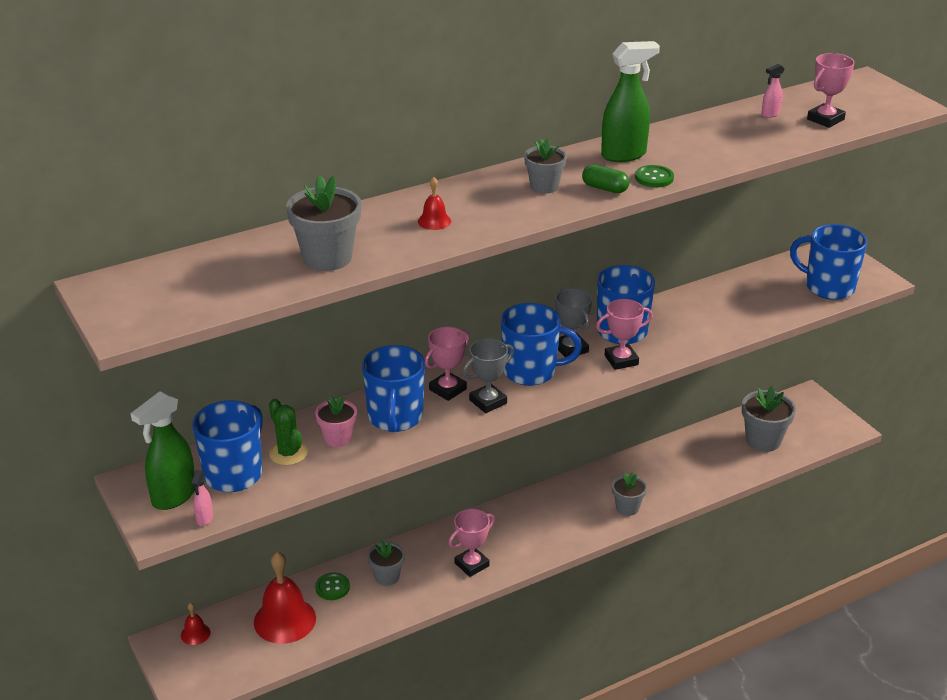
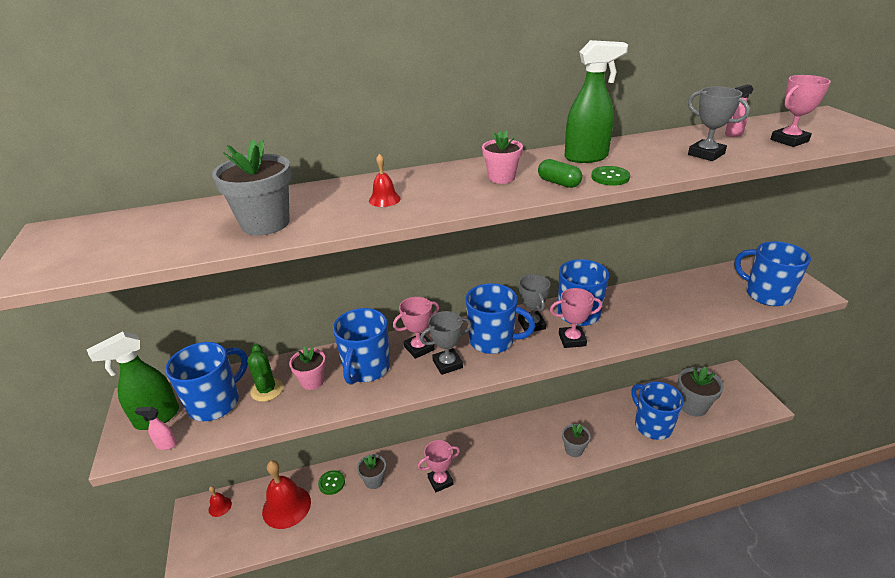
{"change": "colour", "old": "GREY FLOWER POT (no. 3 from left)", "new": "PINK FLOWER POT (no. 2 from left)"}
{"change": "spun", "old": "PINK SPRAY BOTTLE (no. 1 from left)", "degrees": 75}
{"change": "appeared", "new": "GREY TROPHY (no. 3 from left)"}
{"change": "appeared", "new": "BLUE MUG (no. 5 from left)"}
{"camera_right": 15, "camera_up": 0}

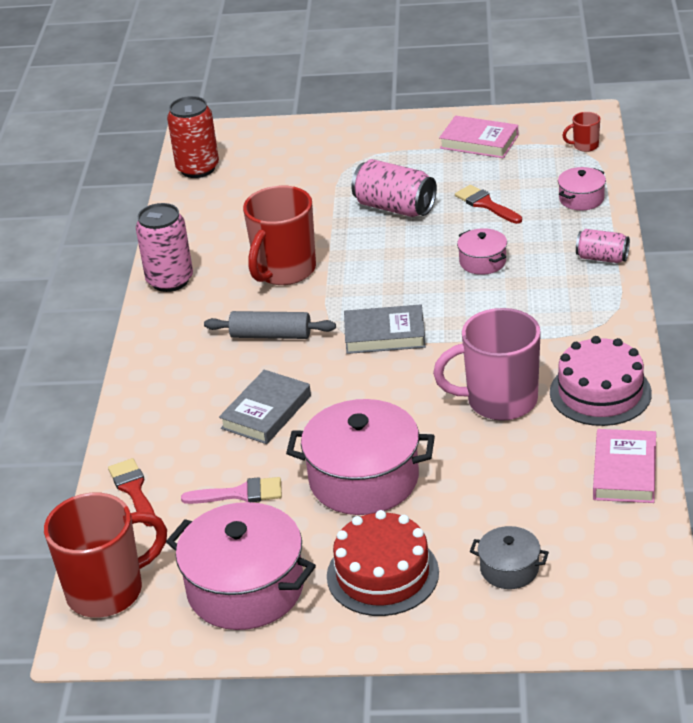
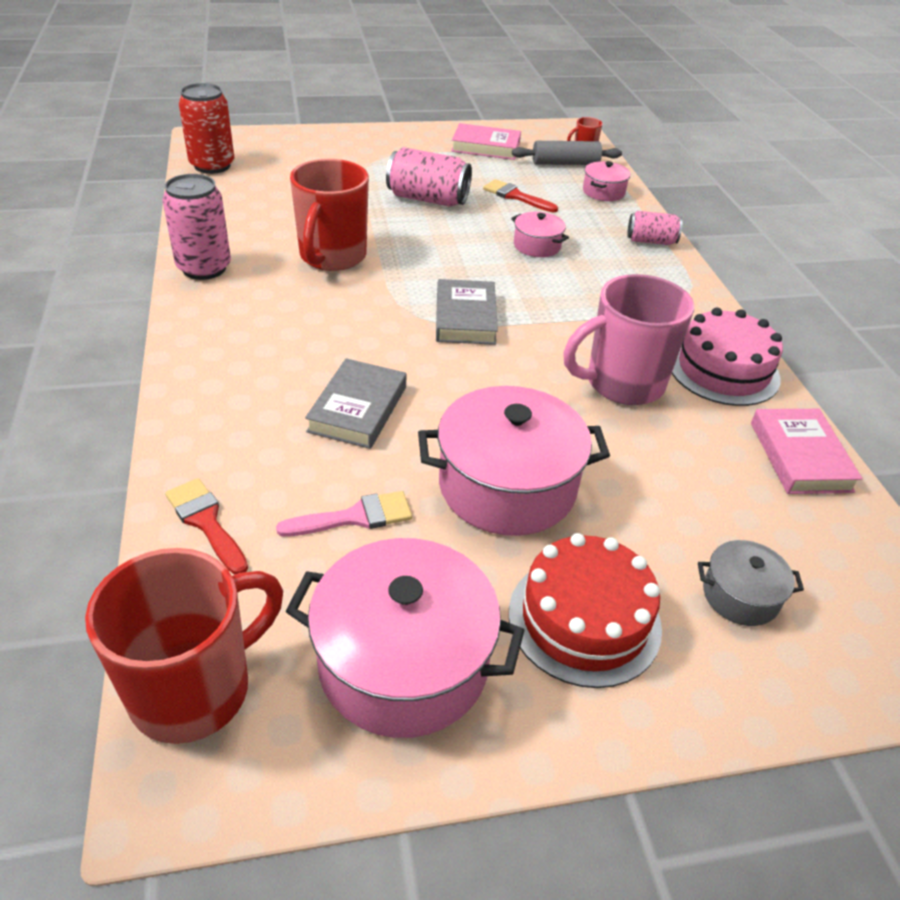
{"change": "spun", "old": "GREY BOOK (no. 2 from left)", "degrees": -75}
{"change": "relocated", "old": "GREY ROLLING PIN"}
{"camera_right": -20, "camera_up": 5}

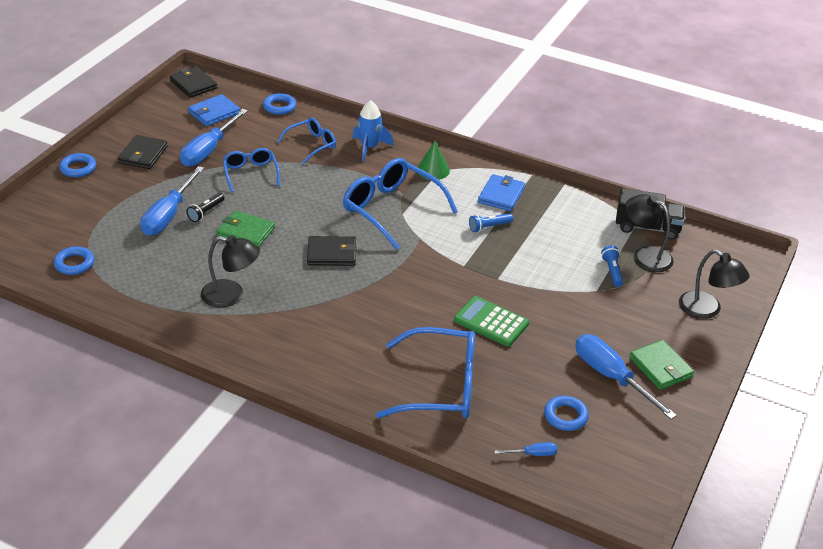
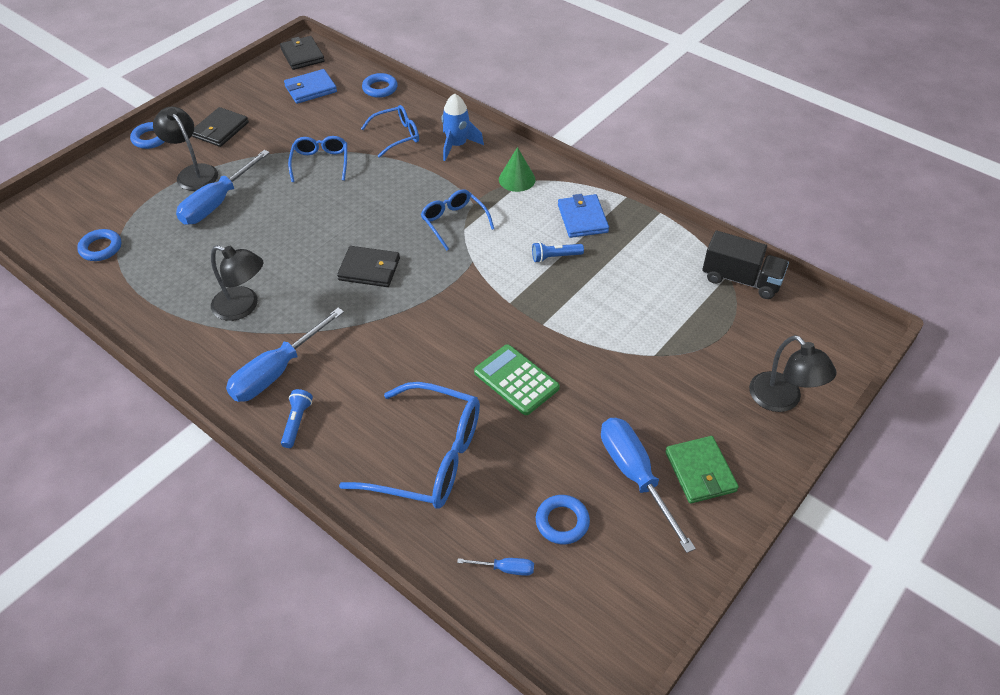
{"change": "relocated", "old": "BLUE SCREWDRIVER (no. 2 from left)"}
{"change": "size", "old": "BLUE GLASSES (no. 3 from left in the first image)", "factor": 0.57}
{"change": "spun", "old": "BLUE WALLET (no. 2 from left)", "degrees": -45}
{"change": "missing", "old": "BLACK FLASHLIGHT"}
{"change": "relocated", "old": "BLACK LAMP (no. 2 from left in the first image)", "new": "BLACK LAMP (no. 1 from left)"}
{"change": "missing", "old": "GREEN WALLET (no. 1 from left)"}
{"change": "relocated", "old": "BLUE FLASHLIGHT (no. 2 from left in the first image)", "new": "BLUE FLASHLIGHT (no. 1 from left)"}
{"camera_right": 15, "camera_up": 10}

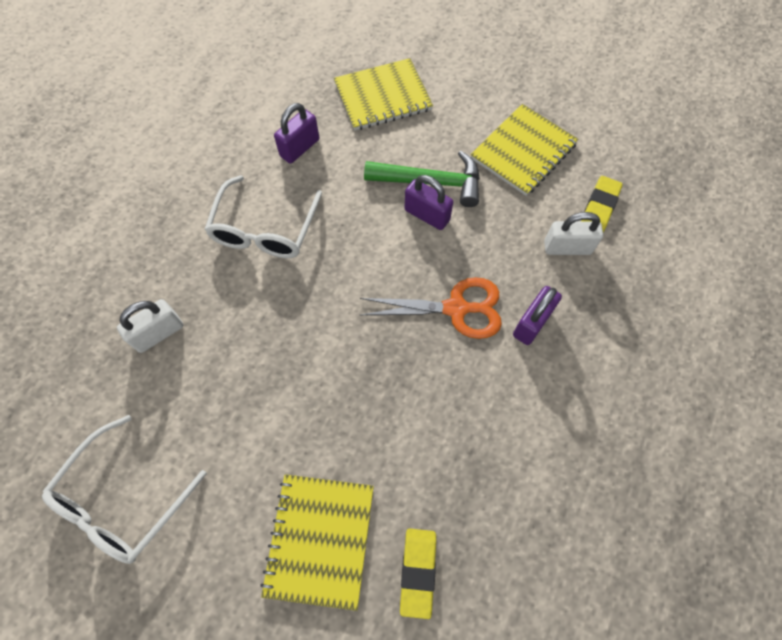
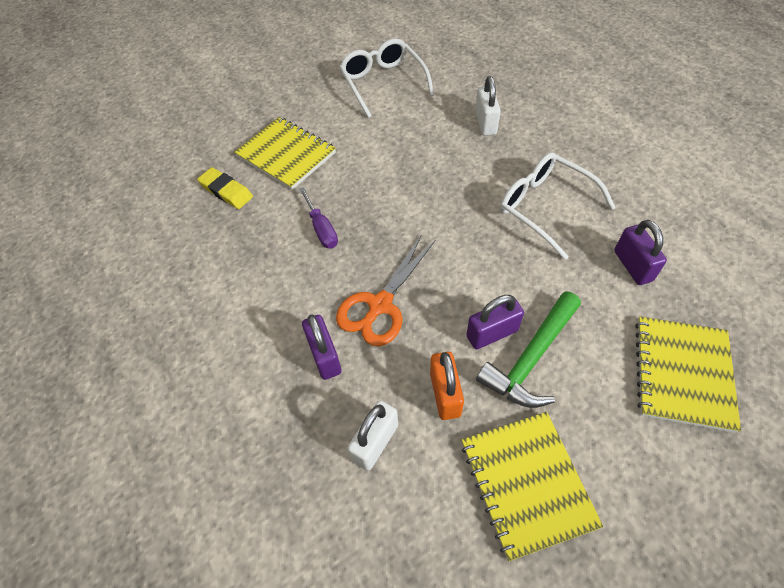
{"change": "missing", "old": "YELLOW ERASER (no. 2 from left)"}
{"change": "appeared", "new": "PURPLE SCREWDRIVER"}
{"change": "appeared", "new": "ORANGE PADLOCK"}
{"camera_right": 125, "camera_up": -10}

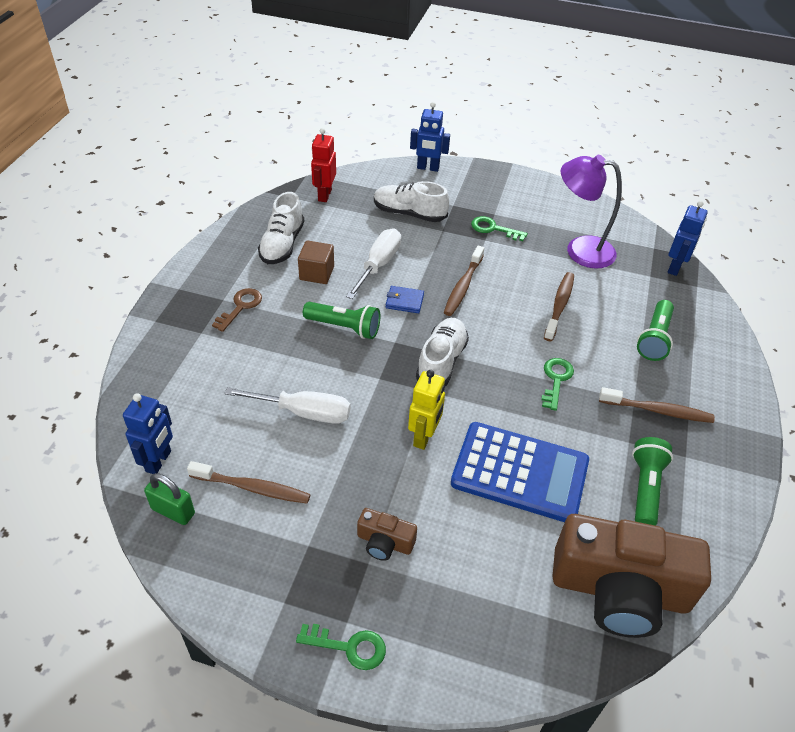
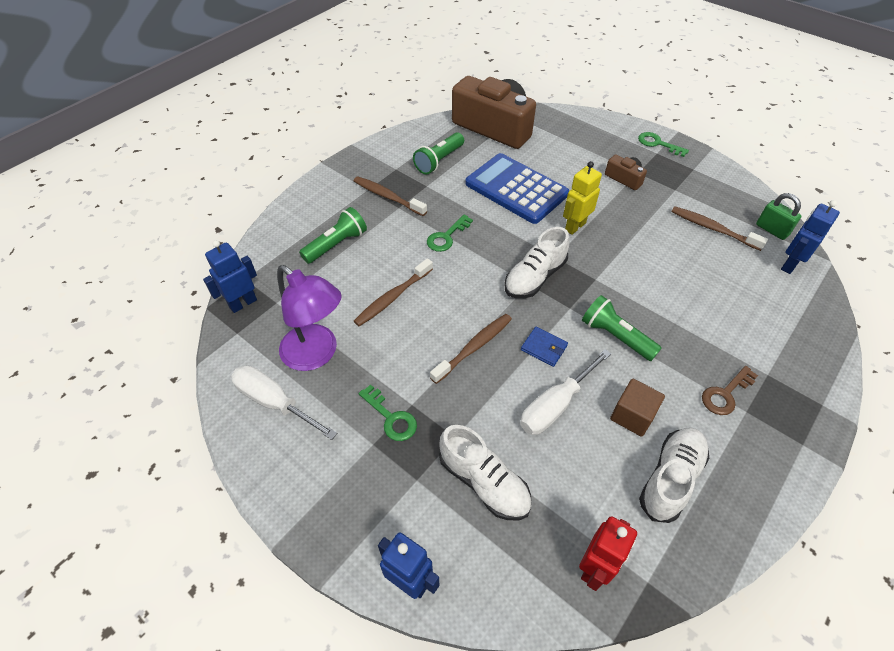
{"change": "relocated", "old": "WHITE SCREWDRIVER (no. 1 from left)"}
{"camera_right": -155, "camera_up": 5}

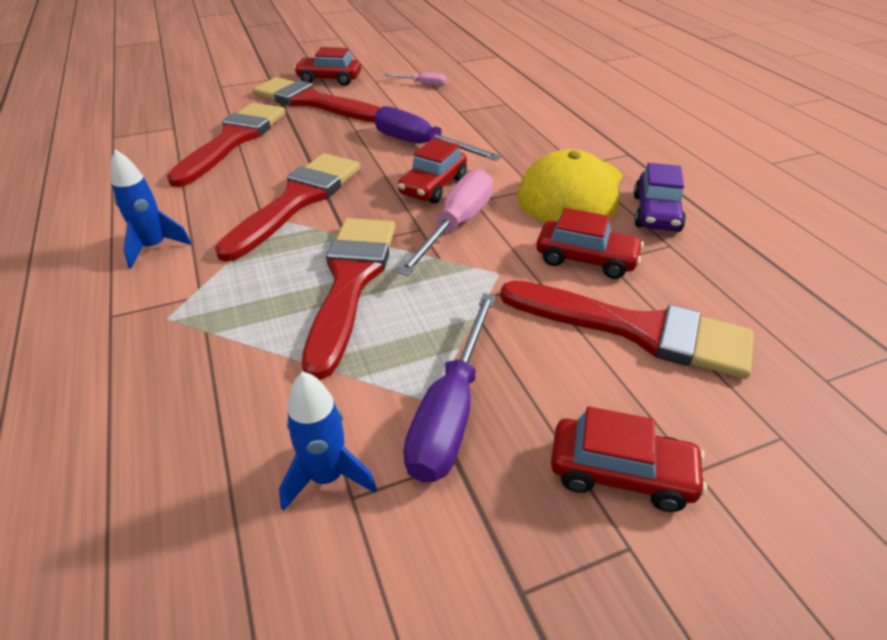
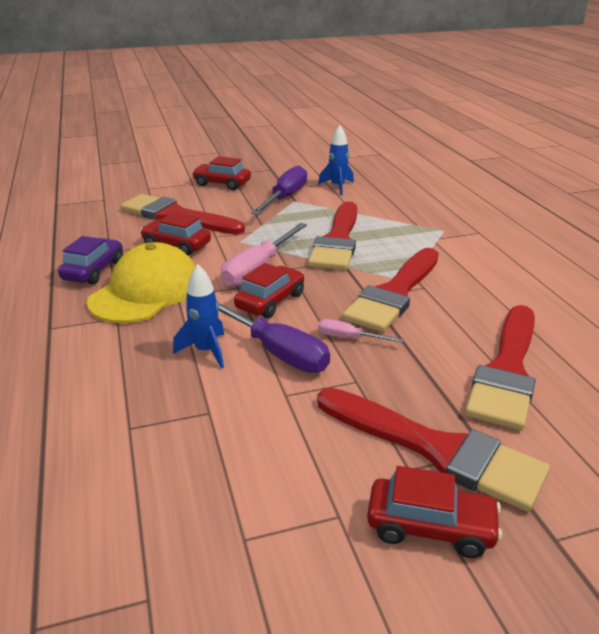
{"change": "relocated", "old": "PINK SCREWDRIVER (no. 1 from left in the first image)", "new": "PINK SCREWDRIVER (no. 2 from left)"}
{"change": "relocated", "old": "BLUE ROCKET (no. 1 from left)"}
{"camera_right": -175, "camera_up": -10}

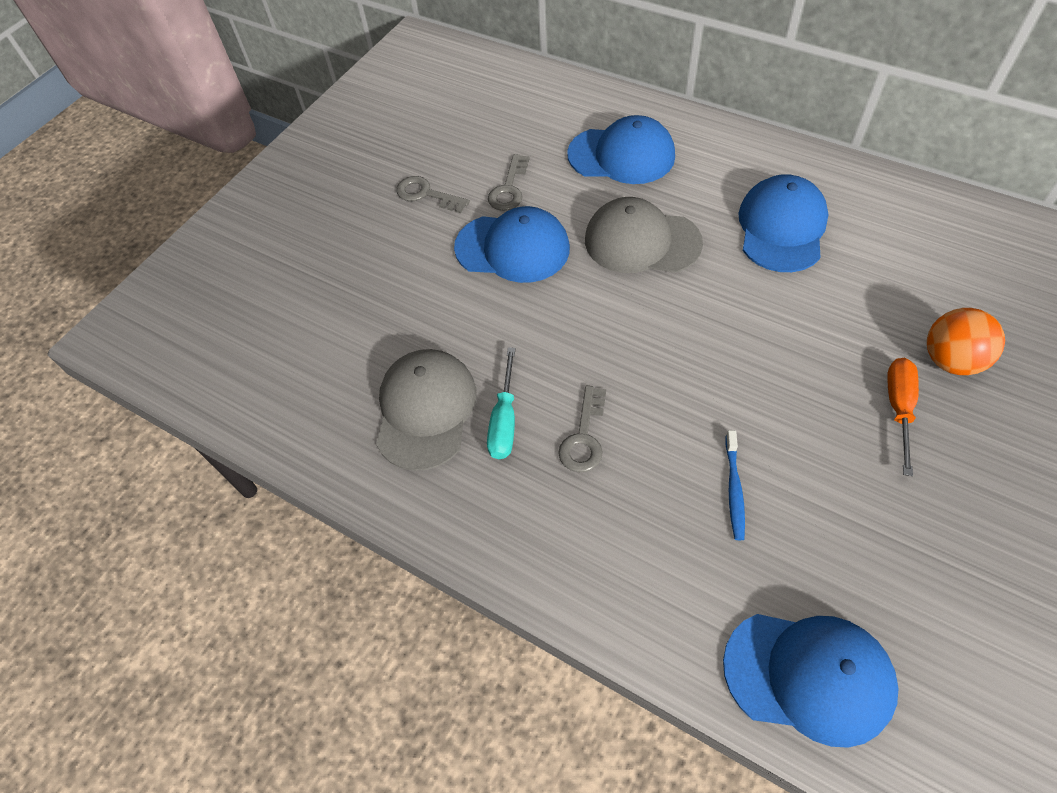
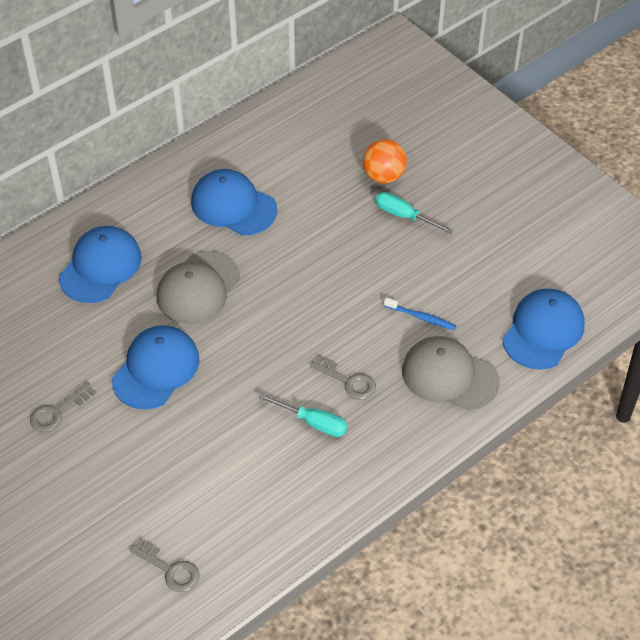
{"change": "relocated", "old": "GREY KEY (no. 2 from left)"}
{"change": "relocated", "old": "GREY CAP (no. 1 from left in the first image)", "new": "GREY CAP (no. 2 from left)"}
{"change": "colour", "old": "ORANGE SCREWDRIVER", "new": "TURQUOISE SCREWDRIVER (no. 2 from left)"}
{"camera_right": -75, "camera_up": -5}

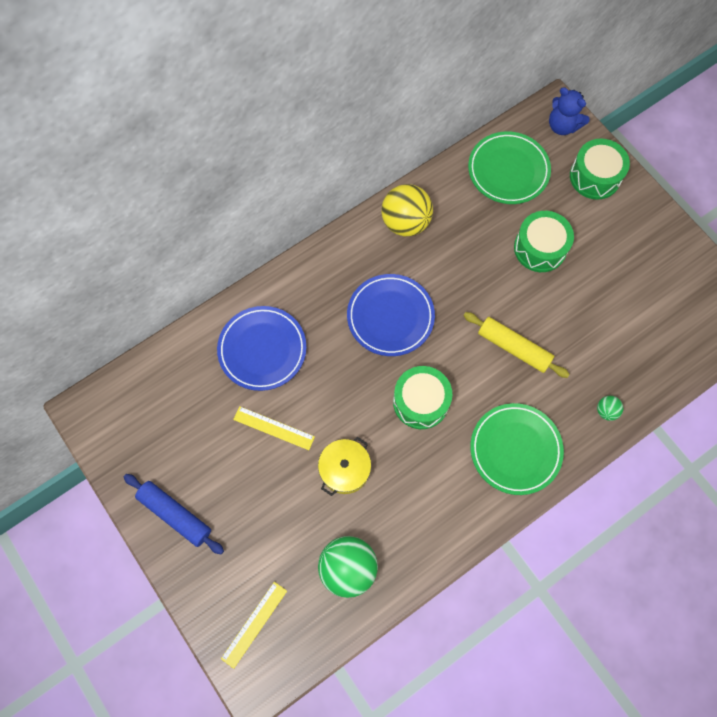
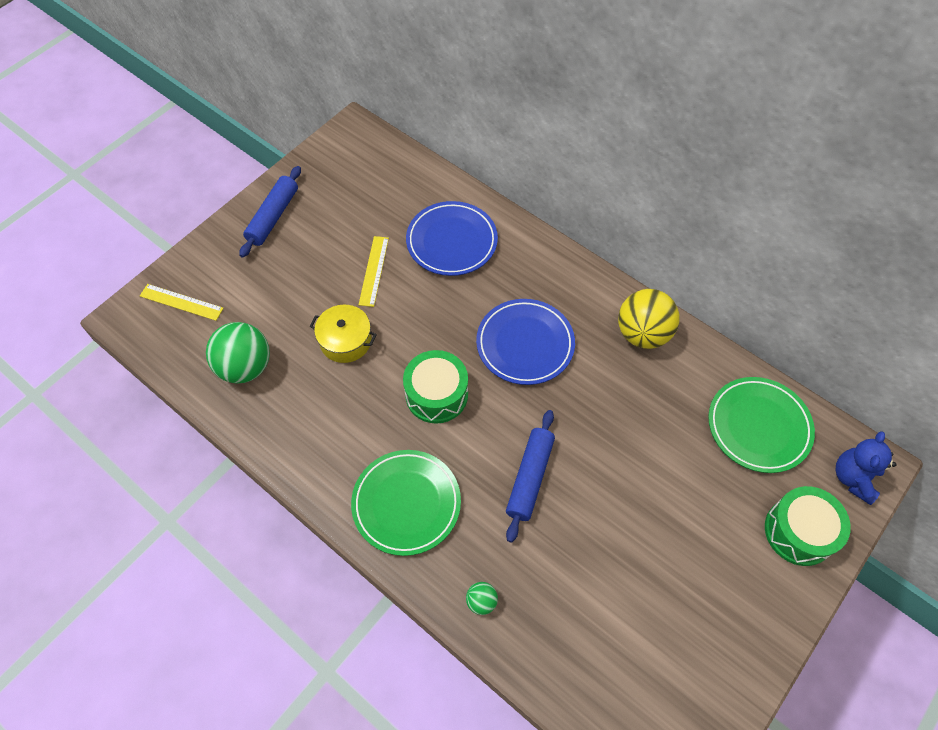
{"change": "missing", "old": "GREEN DRUM (no. 2 from left)"}
{"change": "colour", "old": "YELLOW ROLLING PIN", "new": "BLUE ROLLING PIN (no. 2 from left)"}
{"camera_right": 75, "camera_up": -10}

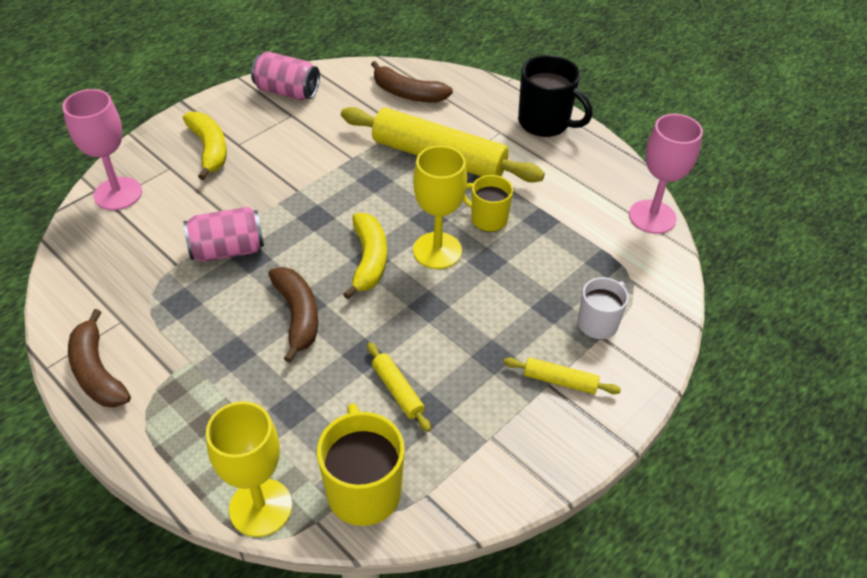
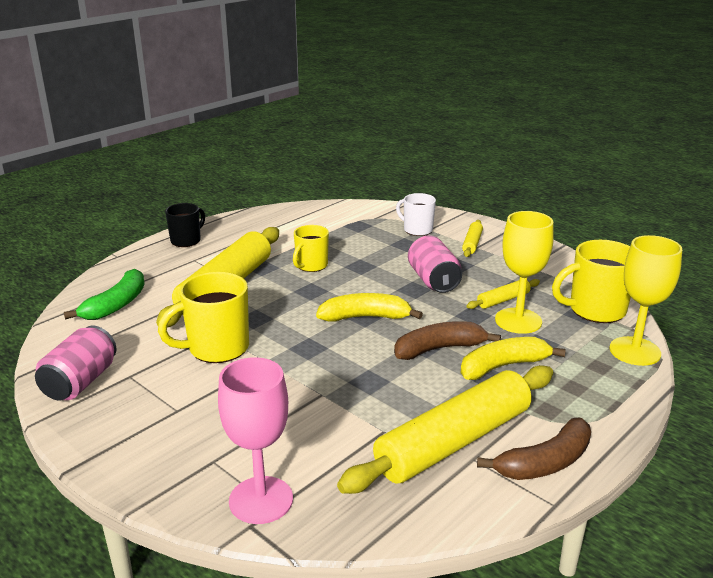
{"change": "size", "old": "BLACK MUG", "factor": 0.64}
{"change": "colour", "old": "BROWN BANANA (no. 3 from left)", "new": "GREEN BANANA"}
{"change": "relocated", "old": "YELLOW BANANA (no. 1 from left in the first image)", "new": "YELLOW BANANA (no. 2 from left)"}
{"change": "missing", "old": "PINK GOBLET (no. 2 from left)"}
{"change": "relocated", "old": "YELLOW GOBLET (no. 2 from left in the first image)", "new": "YELLOW GOBLET (no. 1 from left)"}
{"change": "relocated", "old": "PINK CAN (no. 1 from left in the first image)", "new": "PINK CAN (no. 2 from left)"}
{"change": "appeared", "new": "YELLOW MUG (no. 1 from left)"}
{"change": "appeared", "new": "YELLOW ROLLING PIN (no. 2 from left)"}
{"camera_right": -90, "camera_up": -20}

